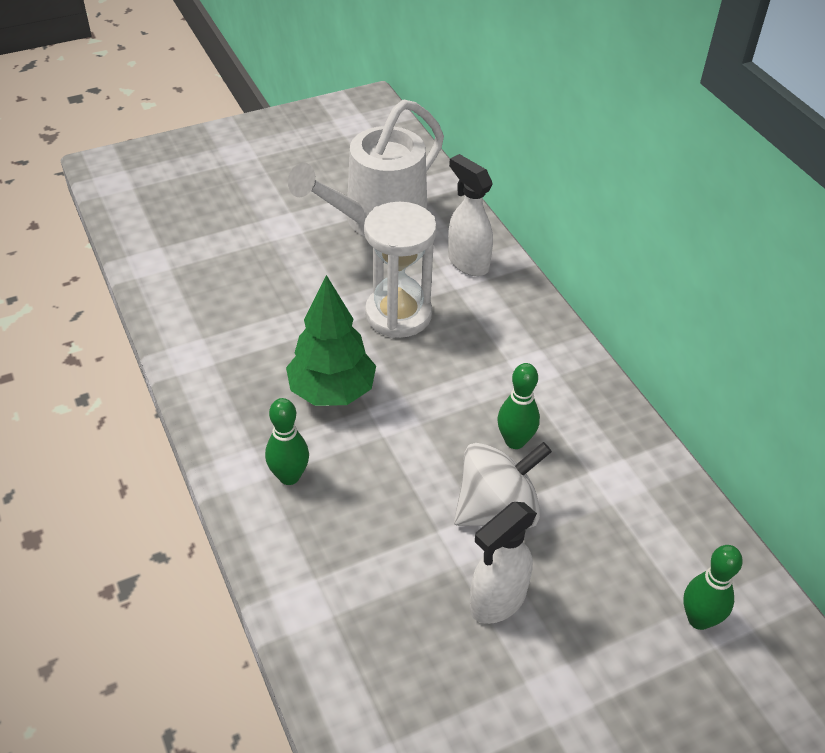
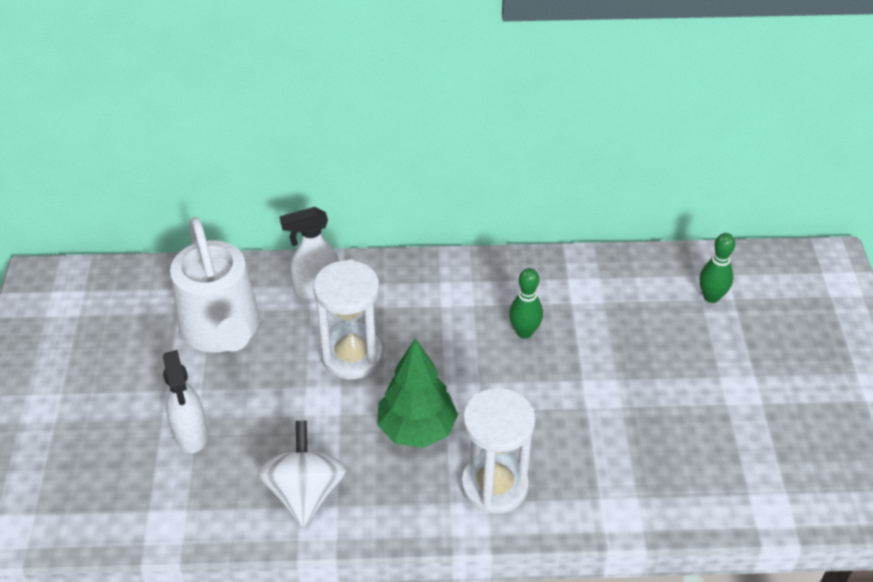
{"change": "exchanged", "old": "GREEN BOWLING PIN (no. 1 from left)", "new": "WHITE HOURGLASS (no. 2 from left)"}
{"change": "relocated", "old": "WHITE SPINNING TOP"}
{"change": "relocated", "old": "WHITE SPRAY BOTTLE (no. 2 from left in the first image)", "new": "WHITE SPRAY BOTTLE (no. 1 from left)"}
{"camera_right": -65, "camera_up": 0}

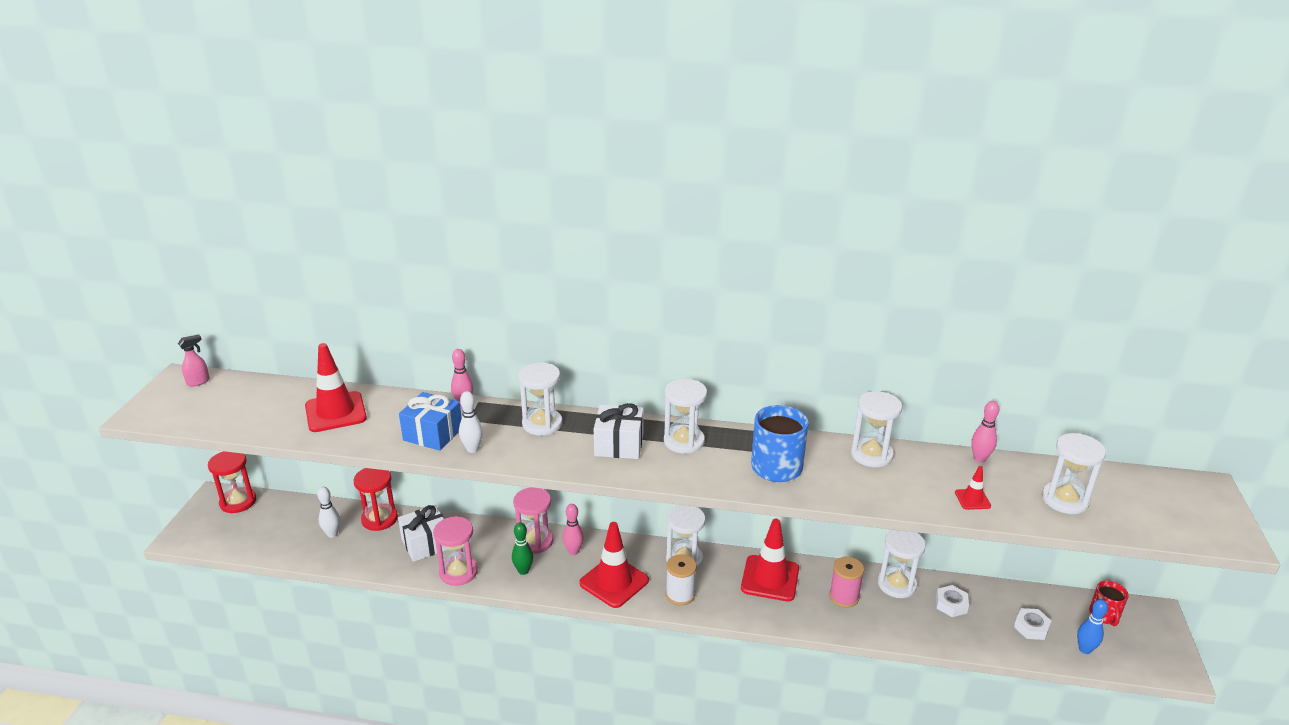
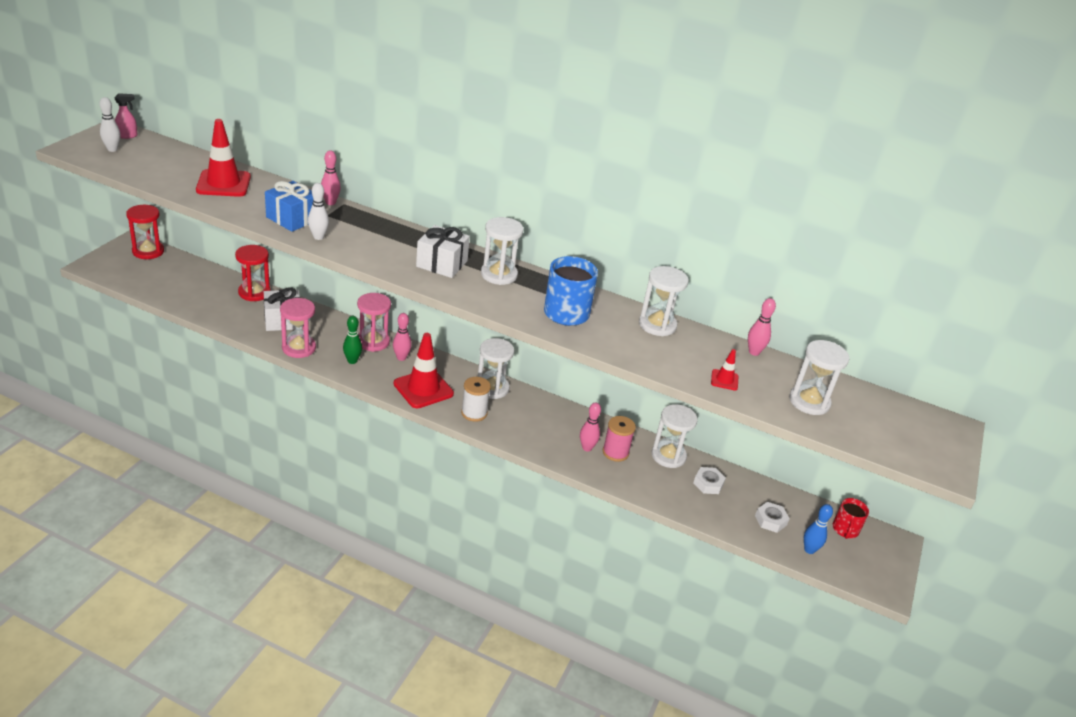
{"change": "missing", "old": "WHITE HOURGLASS (no. 1 from left)"}
{"change": "relocated", "old": "WHITE BOWLING PIN (no. 1 from left)"}
{"change": "missing", "old": "RED TRAFFIC CONE (no. 3 from left)"}
{"change": "appeared", "new": "PINK BOWLING PIN (no. 3 from left)"}
{"camera_right": 10, "camera_up": 5}

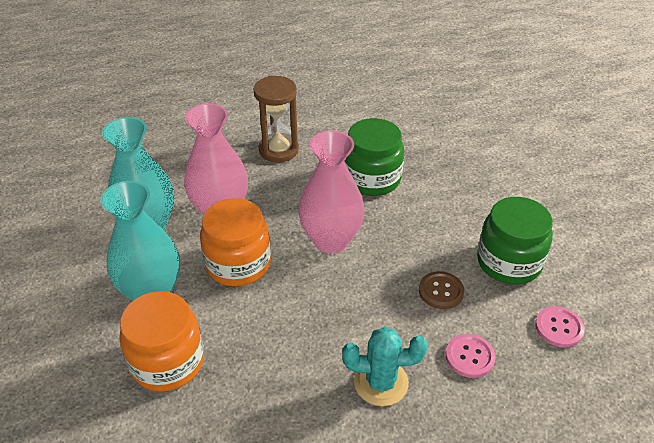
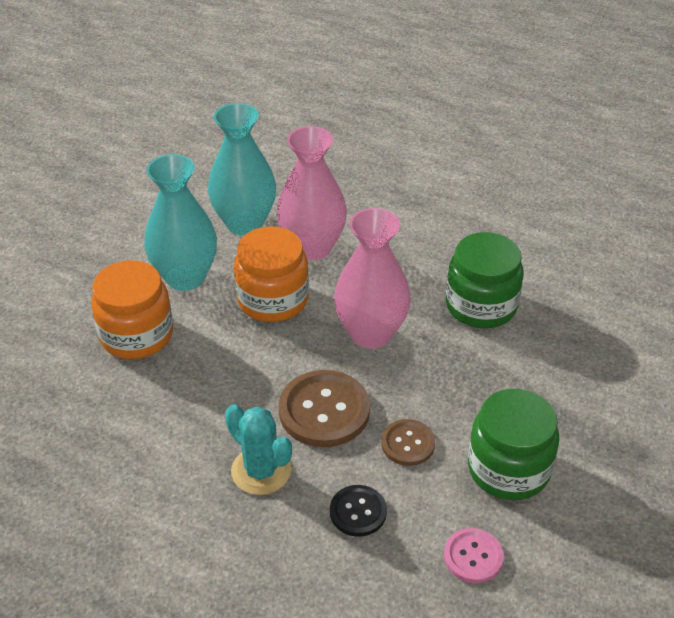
{"change": "missing", "old": "BROWN HOURGLASS"}
{"change": "colour", "old": "PINK BUTTON (no. 1 from left)", "new": "BLACK BUTTON"}
{"change": "appeared", "new": "BROWN BUTTON (no. 1 from left)"}
{"camera_right": 45, "camera_up": 0}

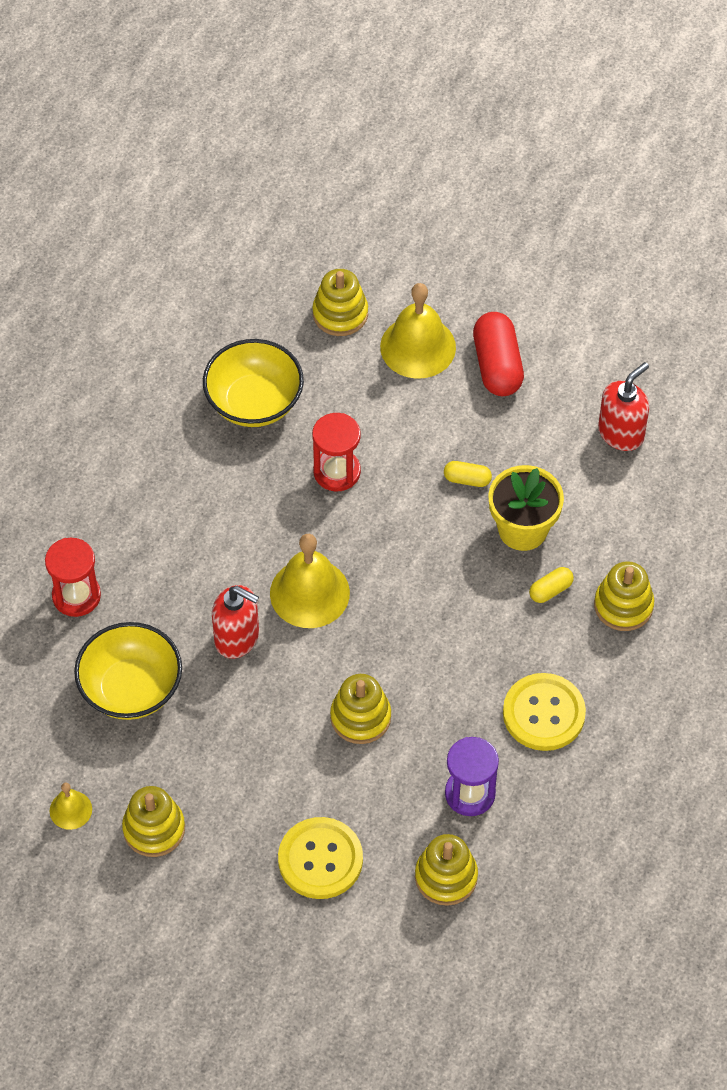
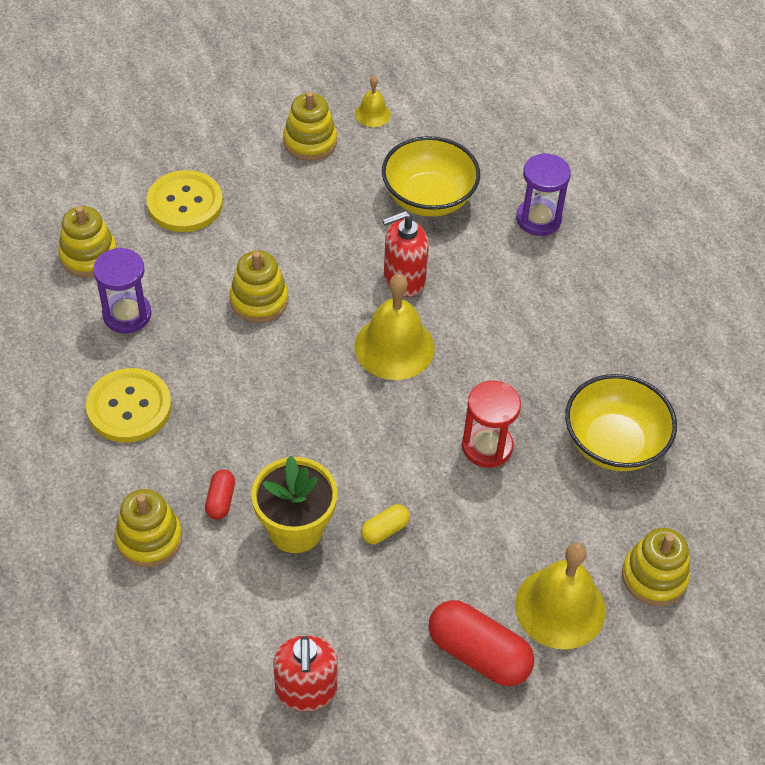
{"change": "colour", "old": "RED HOURGLASS (no. 1 from left)", "new": "PURPLE HOURGLASS (no. 2 from left)"}
{"change": "colour", "old": "YELLOW CAPSULE (no. 2 from left)", "new": "RED CAPSULE (no. 1 from left)"}
{"camera_right": 130, "camera_up": -5}

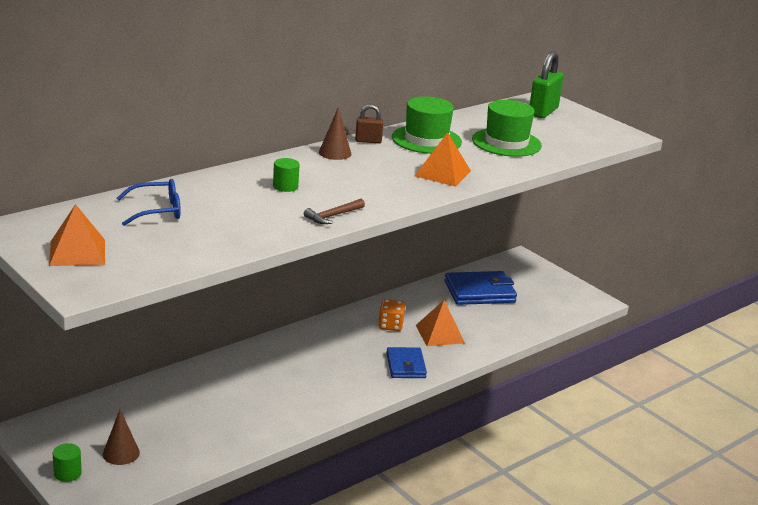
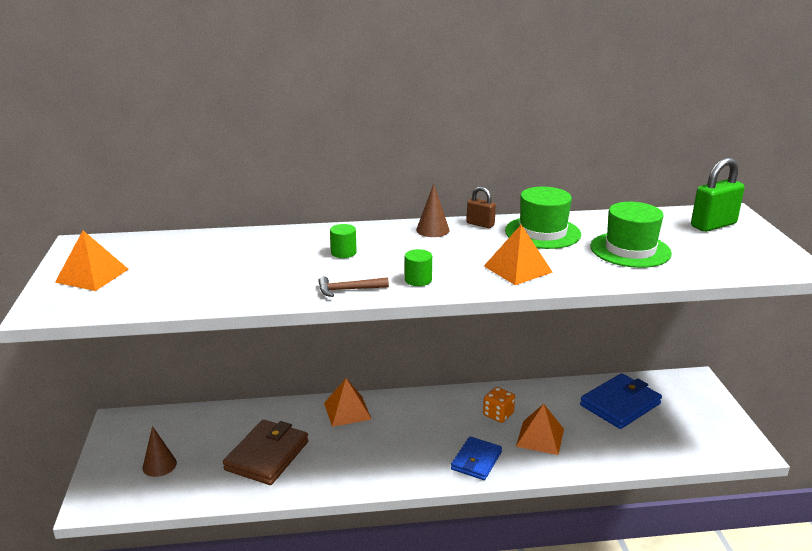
{"change": "missing", "old": "BLUE GLASSES"}
{"change": "spun", "old": "BLUE WALLET (no. 2 from left)", "degrees": -60}
{"change": "relocated", "old": "GREEN CYLINDER (no. 1 from left in the first image)", "new": "GREEN CYLINDER (no. 2 from left)"}
{"change": "appeared", "new": "ORANGE PYRAMID (no. 2 from left)"}
{"change": "appeared", "new": "BROWN WALLET"}
{"camera_right": 35, "camera_up": 0}

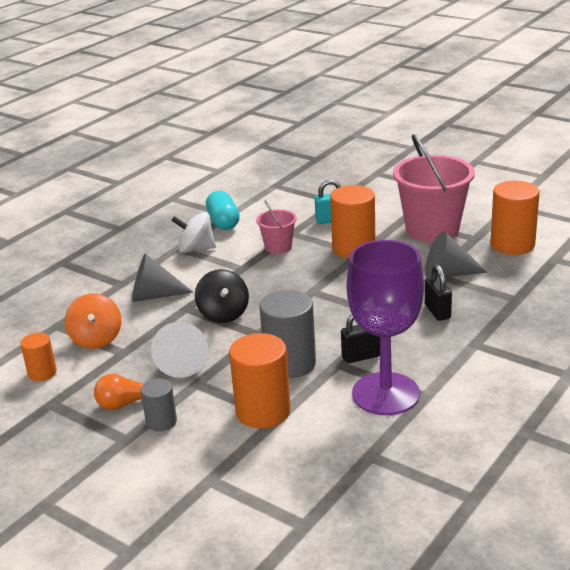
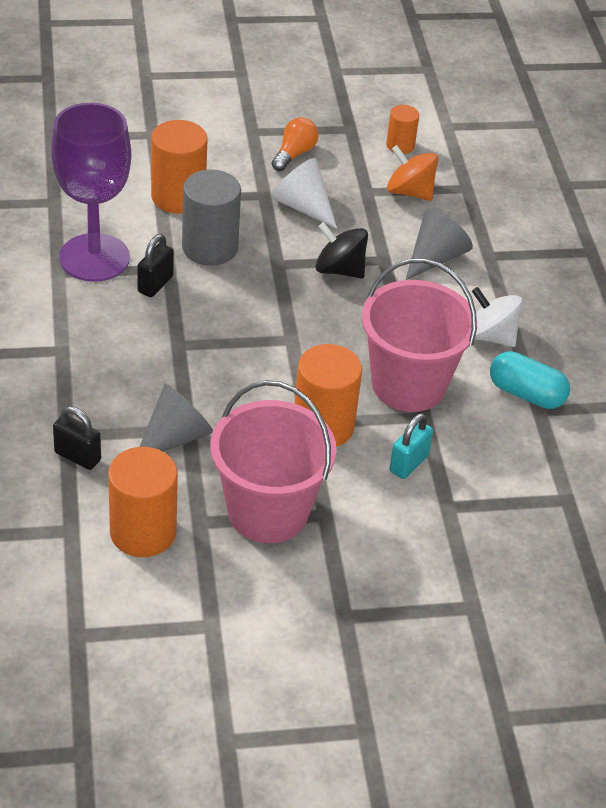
{"change": "size", "old": "PINK BUCKET (no. 1 from left in the first image)", "factor": 1.99}
{"change": "spun", "old": "WHITE SPINNING TOP", "degrees": -105}
{"change": "relocated", "old": "BLACK PADLOCK (no. 2 from left in the first image)", "new": "BLACK PADLOCK (no. 1 from left)"}
{"change": "missing", "old": "GREY CYLINDER (no. 1 from left)"}
{"camera_right": 130, "camera_up": 15}

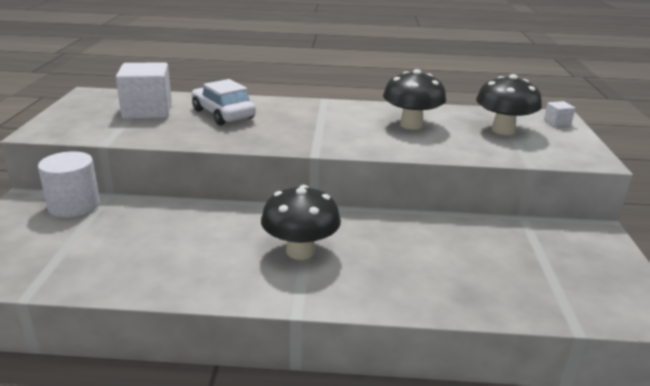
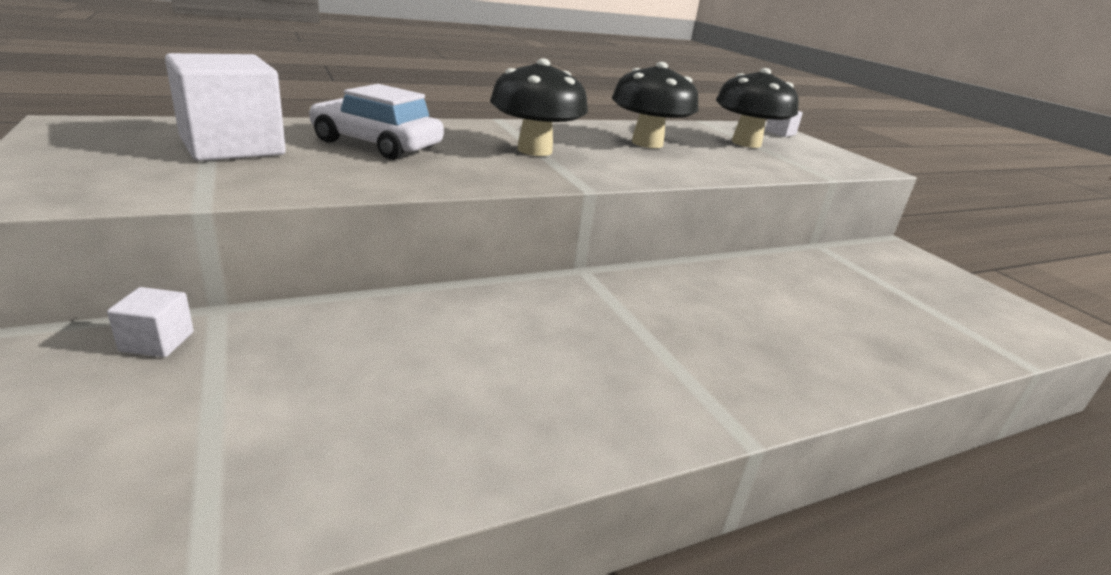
{"change": "exchanged", "old": "WHITE CYLINDER", "new": "WHITE CUBE (no. 1 from left)"}
{"change": "relocated", "old": "BLACK MUSHROOM (no. 1 from left)"}
{"camera_right": -30, "camera_up": 0}

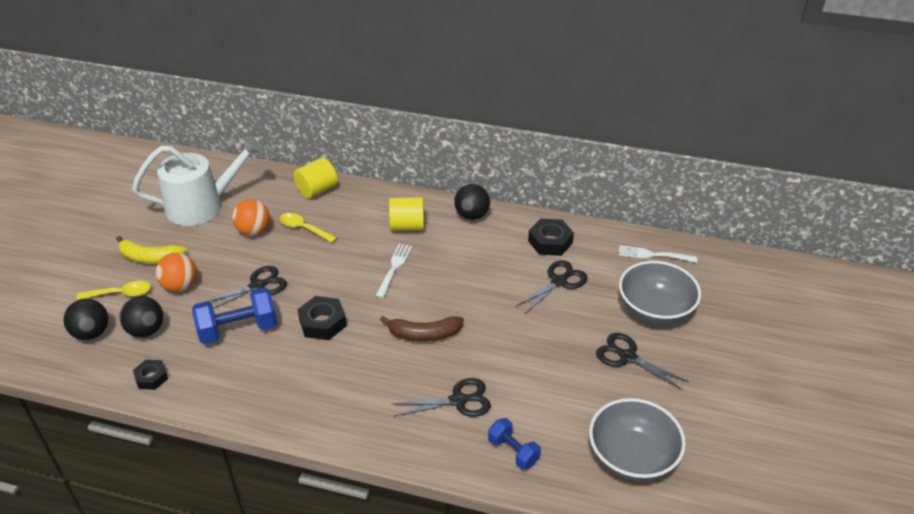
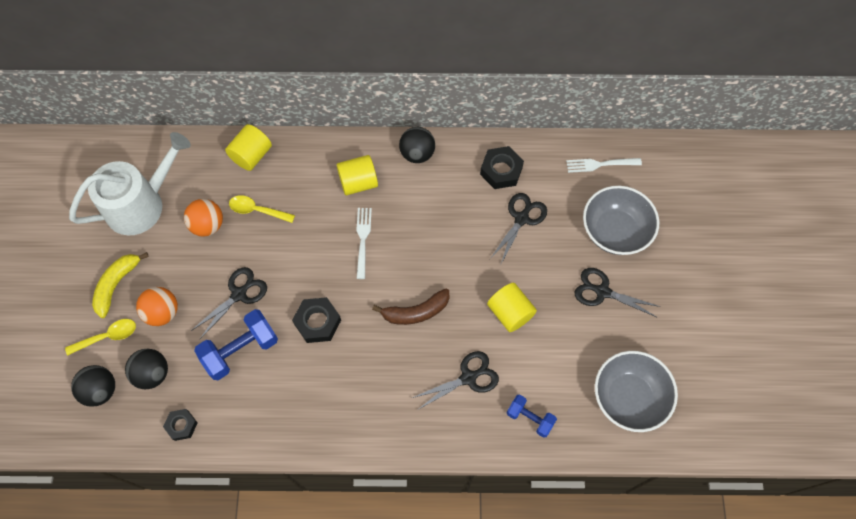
{"change": "spun", "old": "YELLOW BANANA", "degrees": 120}
{"change": "appeared", "new": "YELLOW CYLINDER (no. 3 from left)"}
{"camera_right": -15, "camera_up": 25}

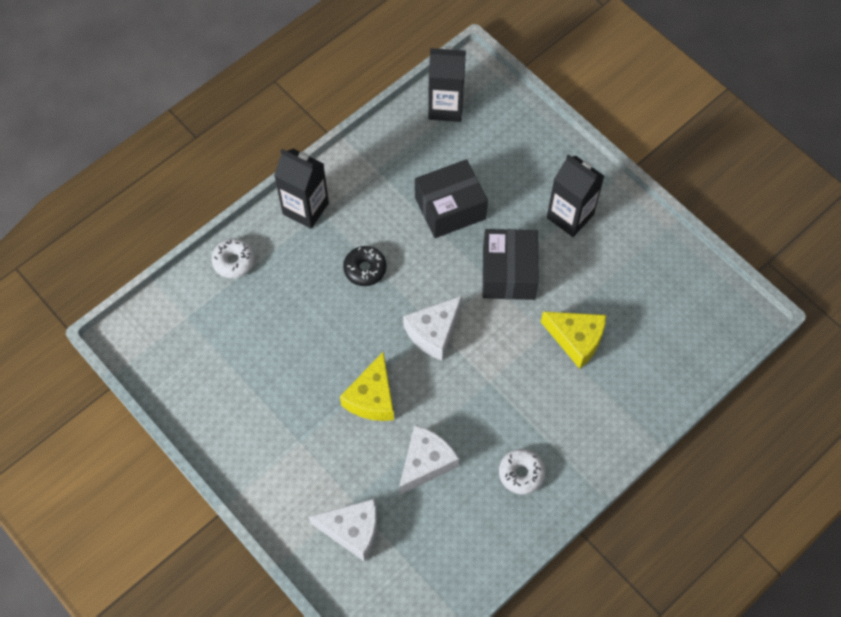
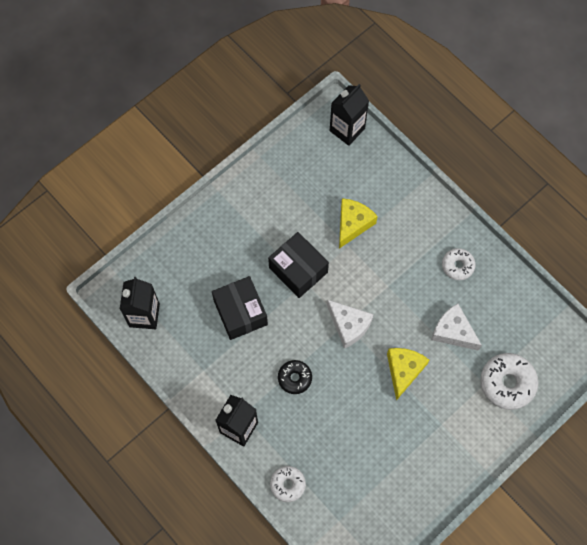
{"change": "relocated", "old": "BLACK CARTON (no. 3 from left)"}
{"change": "spun", "old": "BLACK BOX (no. 2 from left)", "degrees": 45}
{"change": "spun", "old": "YELLOW CHEESE (no. 1 from left in the first image)", "degrees": -90}
{"change": "exchanged", "old": "WHITE CHEESE (no. 1 from left)", "new": "WHITE DONUT (no. 3 from left)"}
{"camera_right": -90, "camera_up": 5}

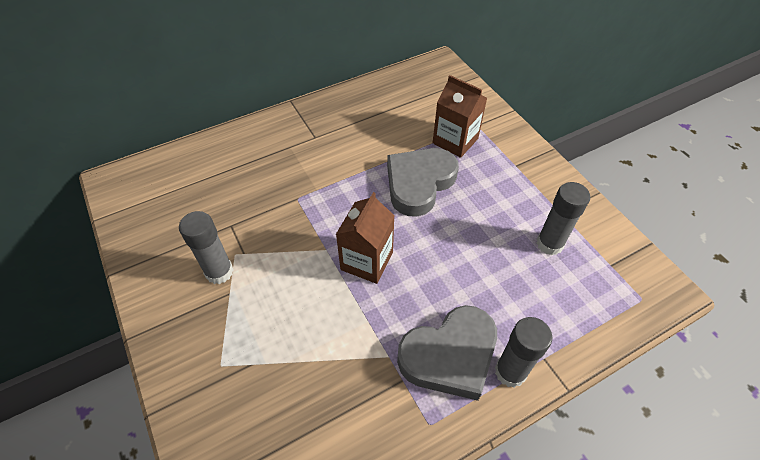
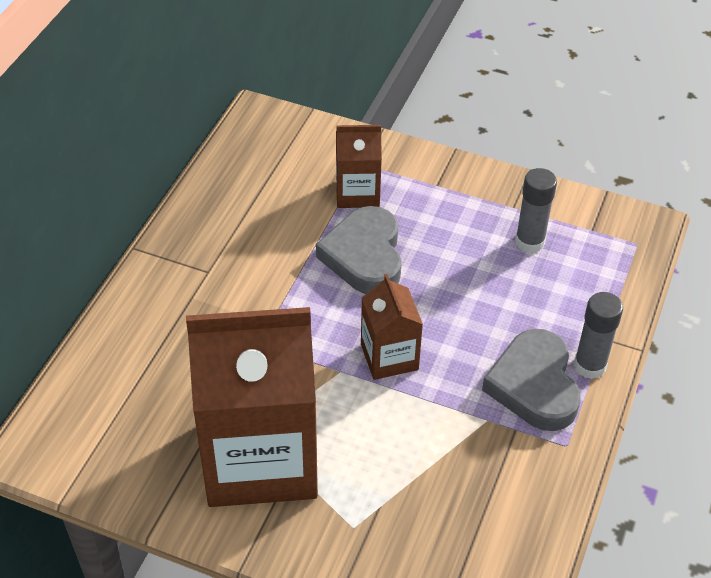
{"change": "exchanged", "old": "GREY GLUE STICK (no. 1 from left)", "new": "BROWN CARTON (no. 1 from left)"}
{"change": "spun", "old": "GREY HEART (no. 2 from left)", "degrees": 150}
{"camera_right": -40, "camera_up": -5}

